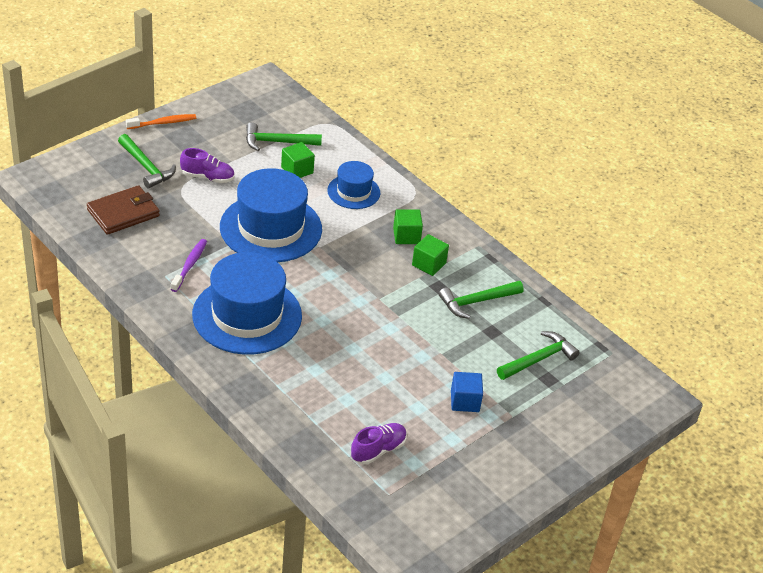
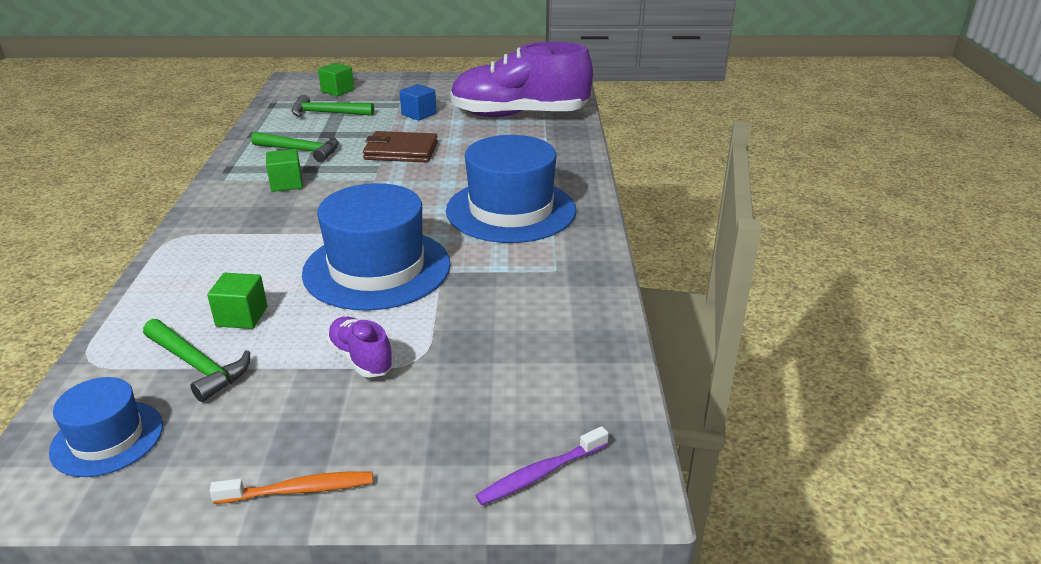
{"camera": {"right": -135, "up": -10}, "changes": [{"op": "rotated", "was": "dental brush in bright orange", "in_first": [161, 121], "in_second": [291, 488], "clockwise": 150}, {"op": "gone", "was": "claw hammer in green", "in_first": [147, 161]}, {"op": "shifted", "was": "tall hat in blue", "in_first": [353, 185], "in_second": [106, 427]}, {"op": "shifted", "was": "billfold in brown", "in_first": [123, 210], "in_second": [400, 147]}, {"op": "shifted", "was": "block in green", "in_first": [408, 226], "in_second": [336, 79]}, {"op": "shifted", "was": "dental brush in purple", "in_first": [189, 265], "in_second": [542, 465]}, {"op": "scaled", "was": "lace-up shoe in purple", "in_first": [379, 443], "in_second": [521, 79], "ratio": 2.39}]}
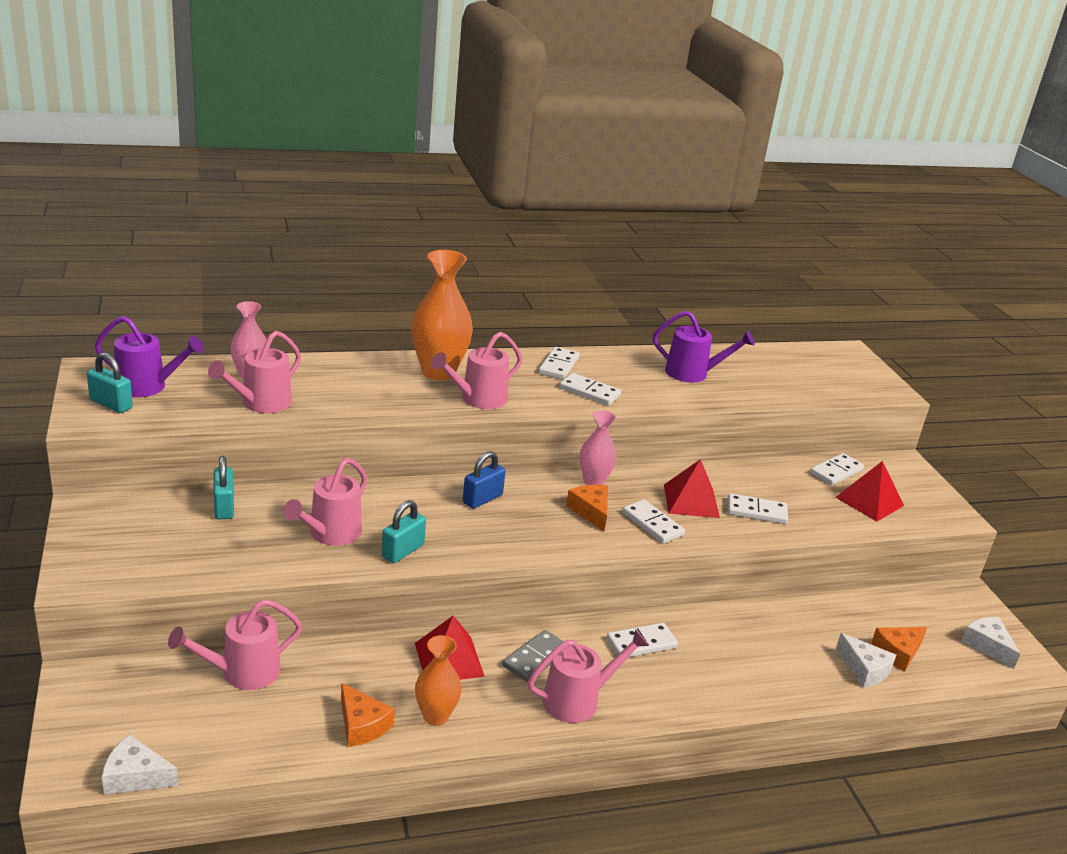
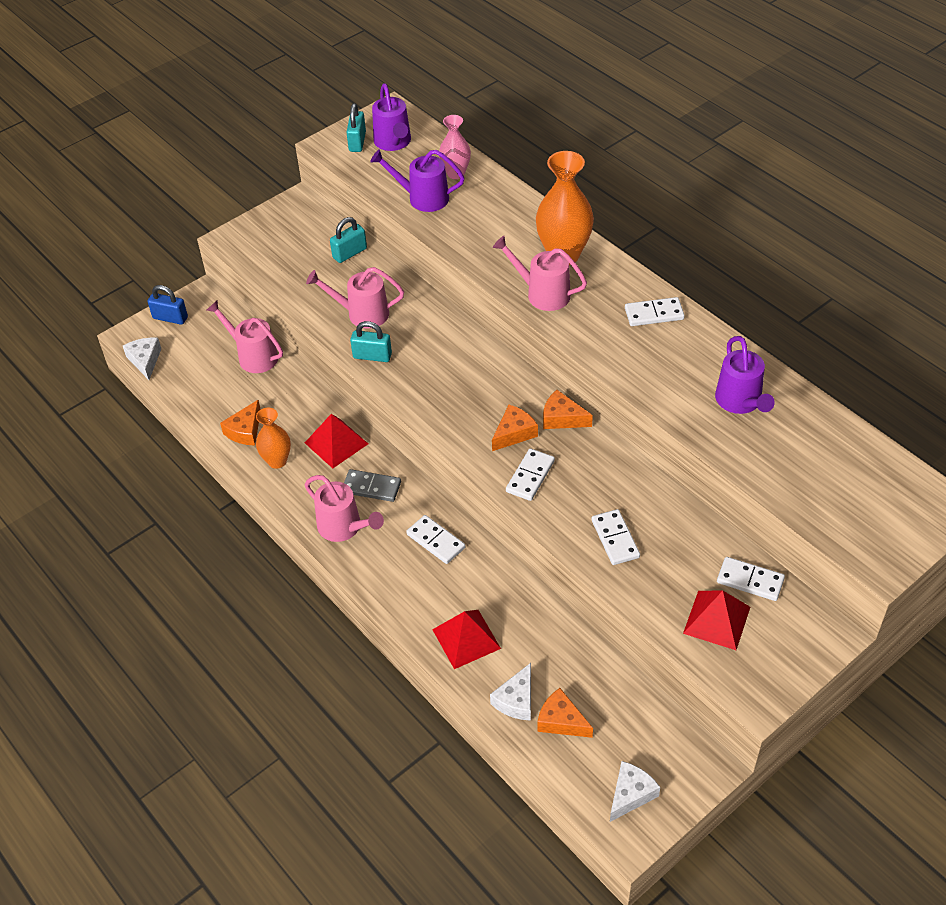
{"camera": {"right": 70, "up": 20}, "changes": [{"op": "repainted", "was": "watering pot in rosy", "now": "watering pot in purple", "in_first": [254, 372], "in_second": [417, 180]}, {"op": "gone", "was": "domino piece in white", "in_first": [590, 389]}, {"op": "swapped", "was": "flower vase in rosy", "now": "cheese wedge in bright orange", "in_first": [598, 447], "in_second": [568, 409]}, {"op": "shifted", "was": "lock in blue", "in_first": [484, 479], "in_second": [168, 305]}, {"op": "shifted", "was": "pyramid shape in red", "in_first": [692, 488], "in_second": [466, 639]}]}
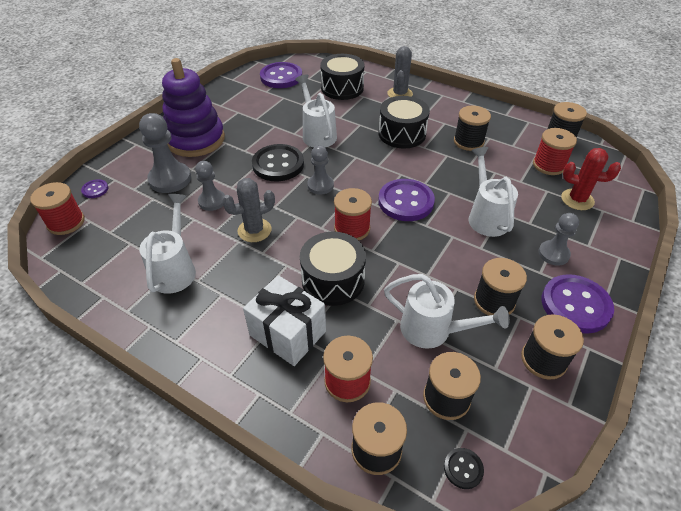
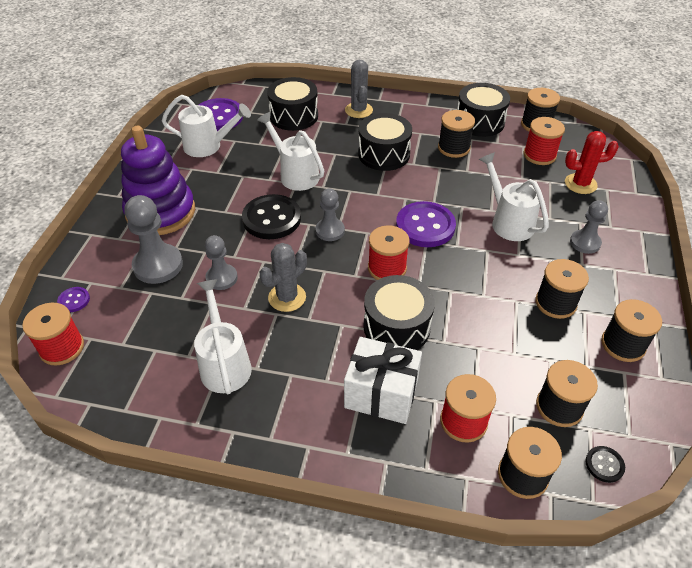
{"camera": {"right": -20, "up": 0}, "changes": [{"op": "shifted", "was": "watering pot in white", "in_first": [447, 311], "in_second": [206, 126]}, {"op": "gone", "was": "button in purple", "in_first": [578, 304]}, {"op": "new", "now": "drum in black", "in_second": [483, 110]}]}
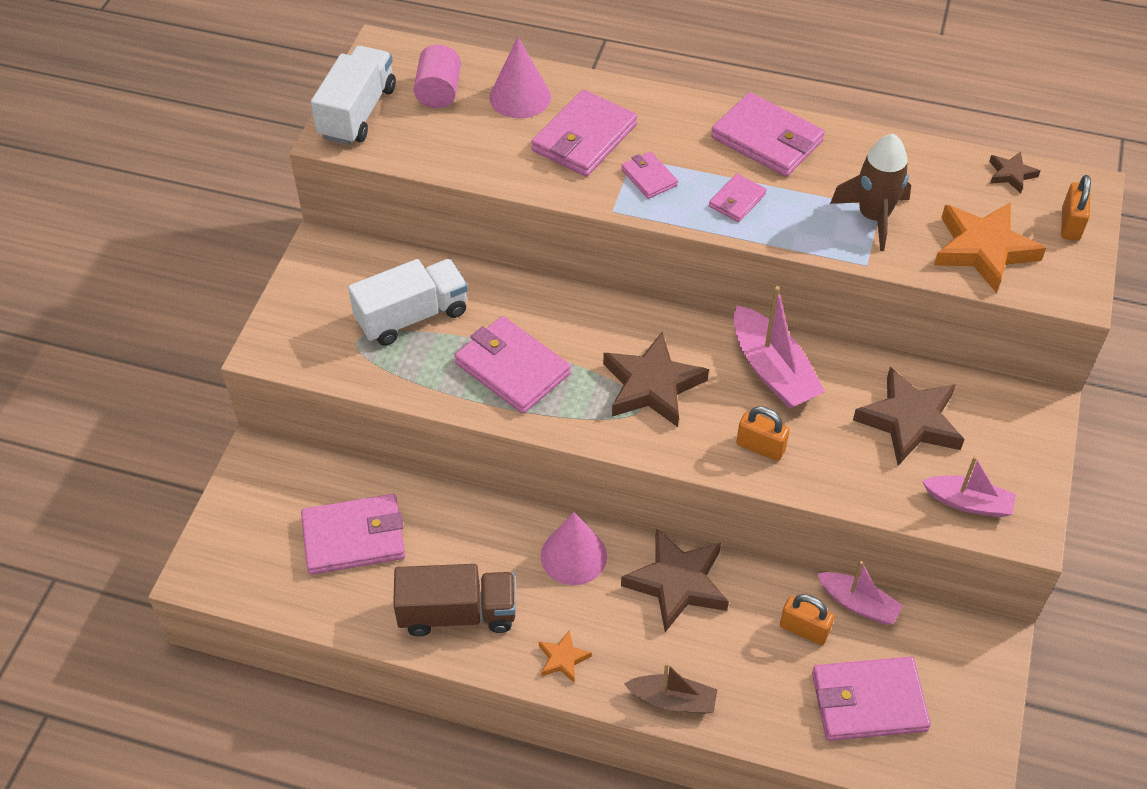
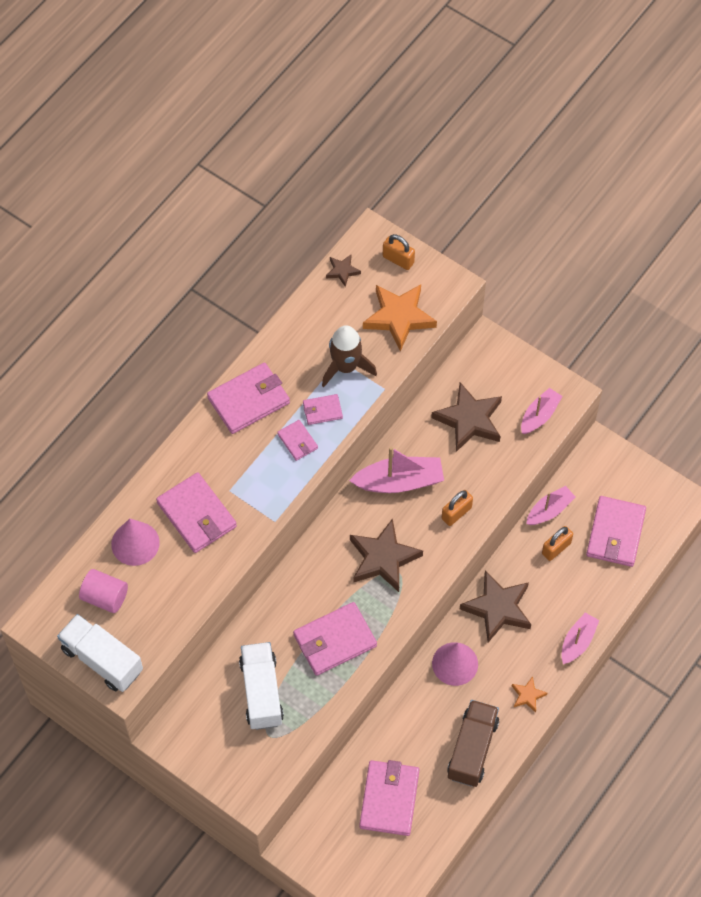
{"camera": {"right": -70, "up": 10}, "changes": [{"op": "shifted", "was": "billfold in rosy", "in_first": [649, 175], "in_second": [323, 409]}, {"op": "repainted", "was": "boat in brown", "now": "boat in rosy", "in_first": [671, 688], "in_second": [580, 638]}]}
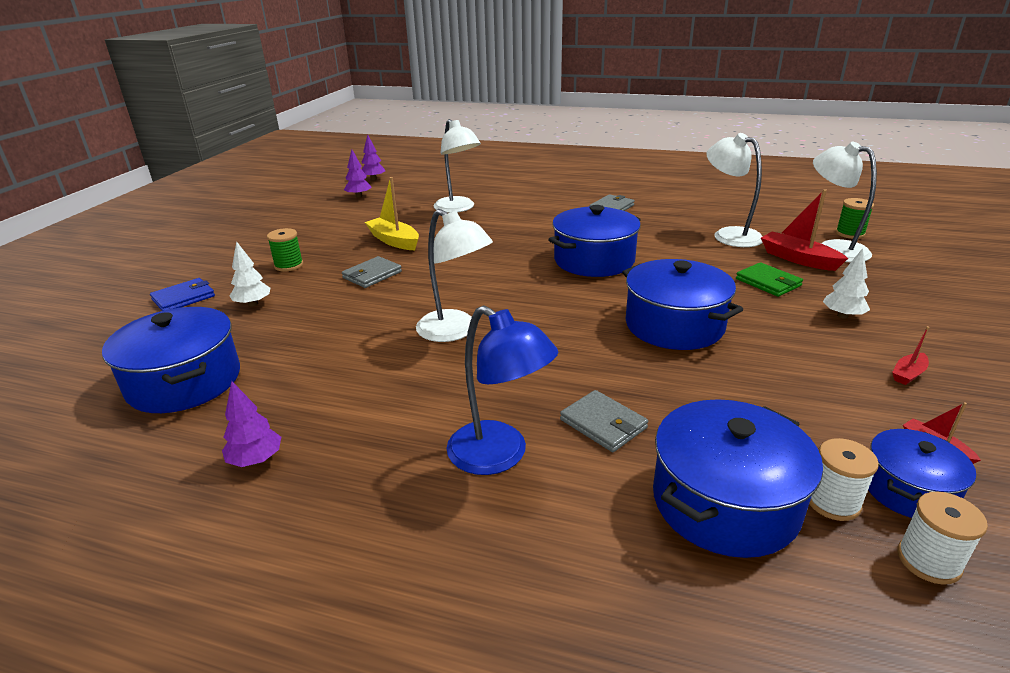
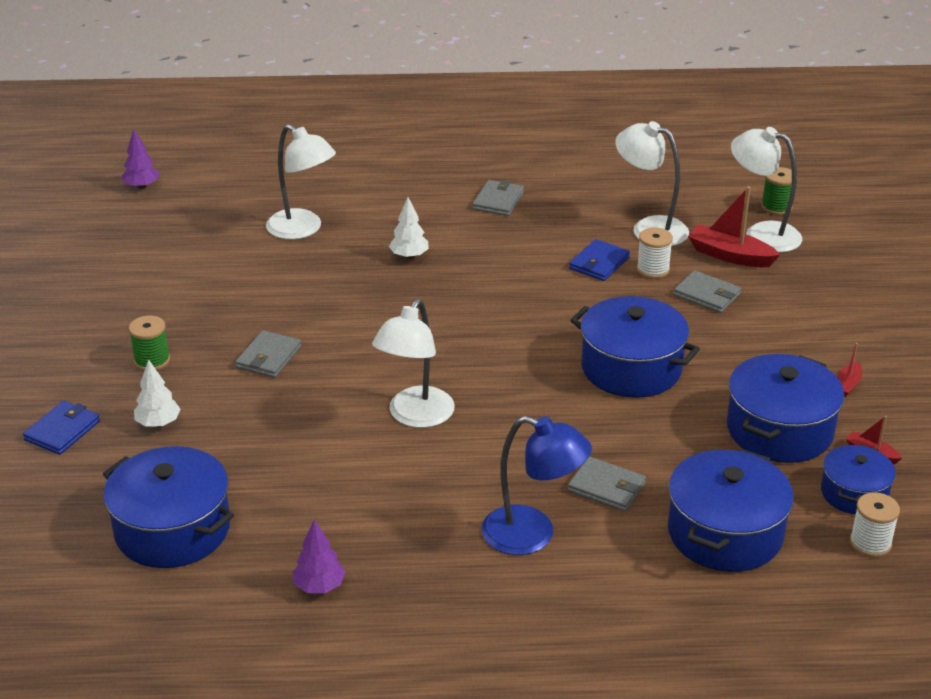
{"camera": {"right": -20, "up": 5}, "changes": [{"op": "gone", "was": "tree in purple", "in_first": [358, 174]}, {"op": "gone", "was": "boat in yellow", "in_first": [392, 213]}, {"op": "shifted", "was": "stockpot in blue", "in_first": [594, 241], "in_second": [786, 408]}, {"op": "rotated", "was": "reading lamp in white", "in_first": [454, 275], "in_second": [413, 363], "clockwise": 90}, {"op": "shifted", "was": "tree in white", "in_first": [846, 283], "in_second": [409, 228]}, {"op": "repainted", "was": "billfold in green", "now": "billfold in grey", "in_first": [769, 279], "in_second": [707, 291]}, {"op": "shifted", "was": "spool in white", "in_first": [844, 479], "in_second": [655, 253]}, {"op": "new", "now": "billfold in blue", "in_second": [599, 260]}]}
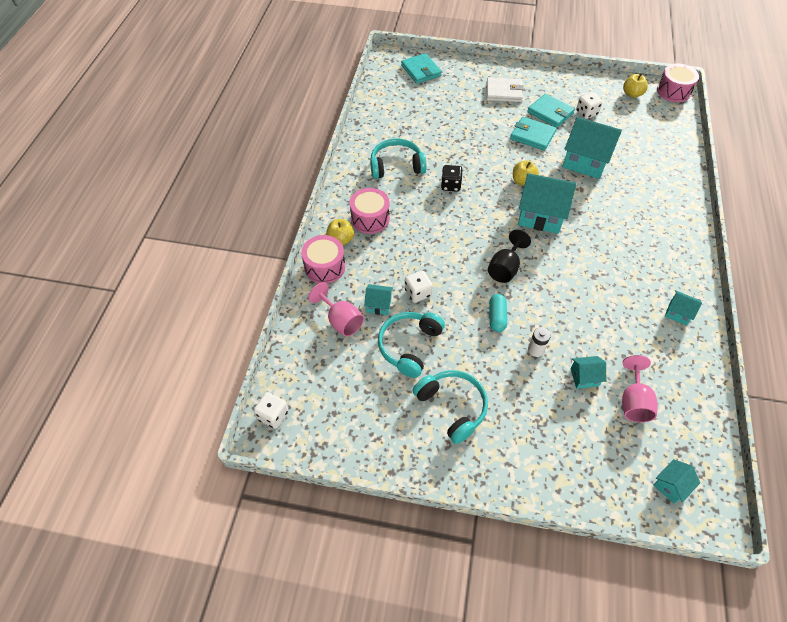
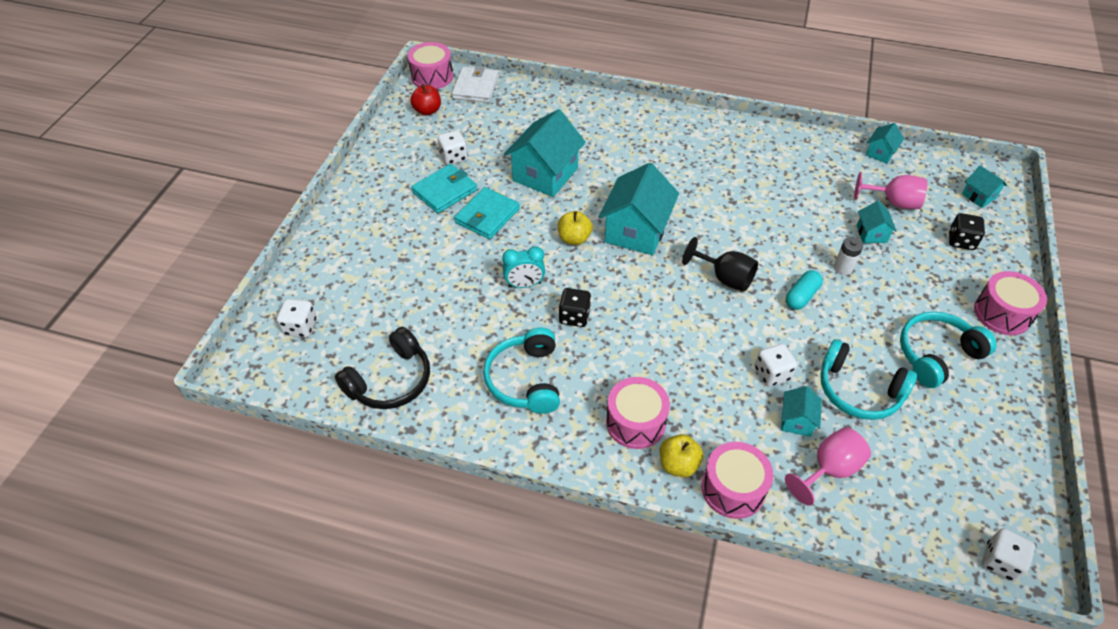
{"camera": {"right": -85, "up": -5}, "changes": [{"op": "swapped", "was": "billfold in turquoise", "now": "game die in white", "in_first": [421, 68], "in_second": [297, 318]}, {"op": "repainted", "was": "toy apple in yellow", "now": "toy apple in red", "in_first": [635, 85], "in_second": [425, 99]}, {"op": "shifted", "was": "billfold in white", "in_first": [505, 89], "in_second": [475, 84]}, {"op": "shifted", "was": "toy house in turquoise", "in_first": [683, 307], "in_second": [885, 143]}, {"op": "rotated", "was": "pill shape in turquoise", "in_first": [498, 313], "in_second": [804, 290], "clockwise": -60}, {"op": "new", "now": "game die in black", "in_second": [967, 231]}, {"op": "new", "now": "bedside clock in turquoise", "in_second": [523, 267]}, {"op": "new", "now": "drum in rosy", "in_second": [1010, 303]}, {"op": "new", "now": "headset in black", "in_second": [382, 368]}]}
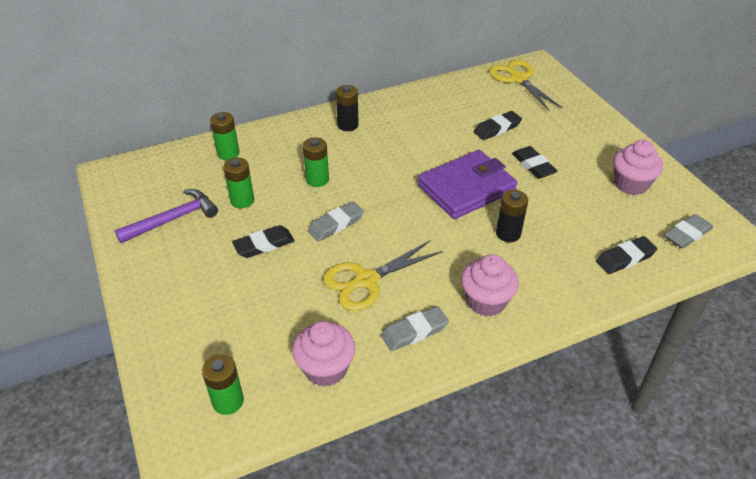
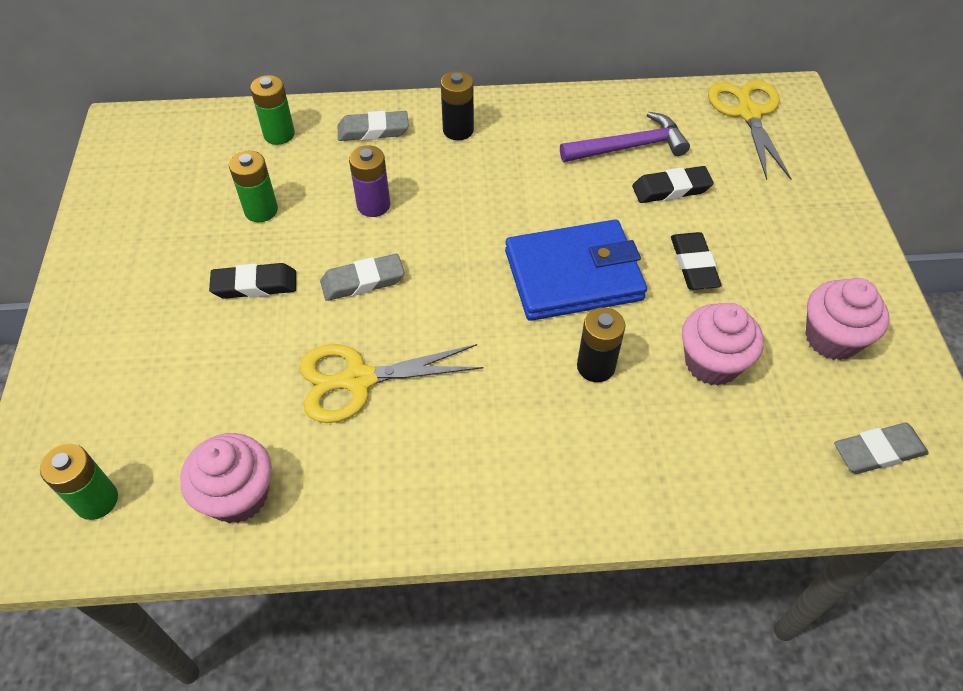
{"camera": {"right": 20, "up": 10}, "changes": [{"op": "repainted", "was": "battery in green", "now": "battery in purple", "in_first": [316, 162], "in_second": [369, 181]}, {"op": "repainted", "was": "billfold in purple", "now": "billfold in blue", "in_first": [468, 184], "in_second": [576, 270]}, {"op": "shifted", "was": "claw hammer in purple", "in_first": [166, 216], "in_second": [625, 137]}, {"op": "gone", "was": "gum eraser in black", "in_first": [626, 255]}, {"op": "shifted", "was": "fairy cake in rosy", "in_first": [490, 285], "in_second": [723, 344]}, {"op": "shifted", "was": "gum eraser in grey", "in_first": [415, 328], "in_second": [373, 126]}]}
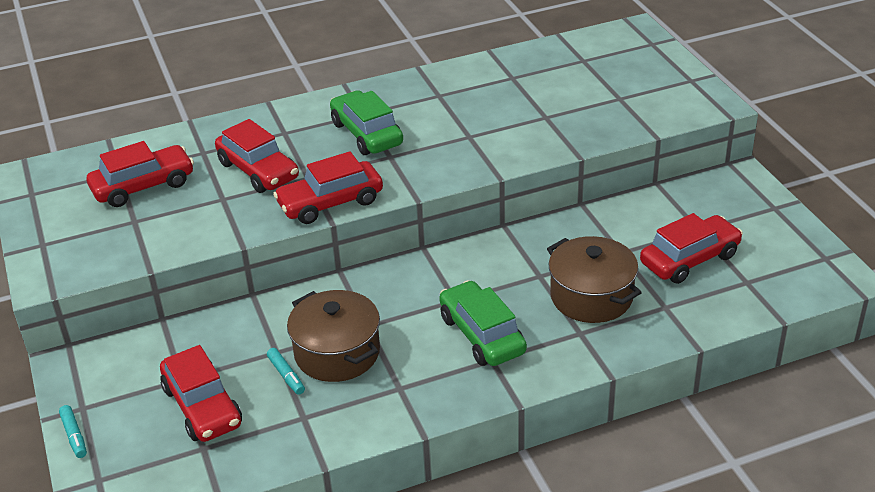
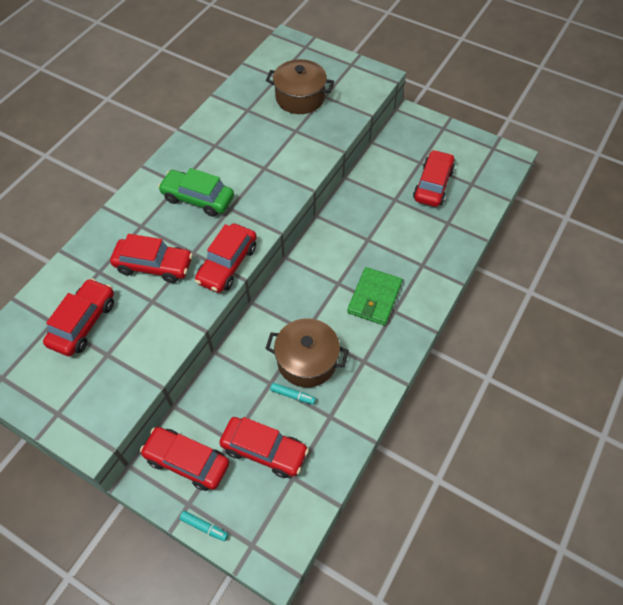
{"camera": {"right": -40, "up": 20}, "changes": [{"op": "shifted", "was": "stockpot in brown", "in_first": [594, 279], "in_second": [300, 86]}, {"op": "swapped", "was": "automobile in green", "now": "billfold in green", "in_first": [483, 323], "in_second": [374, 296]}, {"op": "new", "now": "automobile in red", "in_second": [184, 459]}]}
